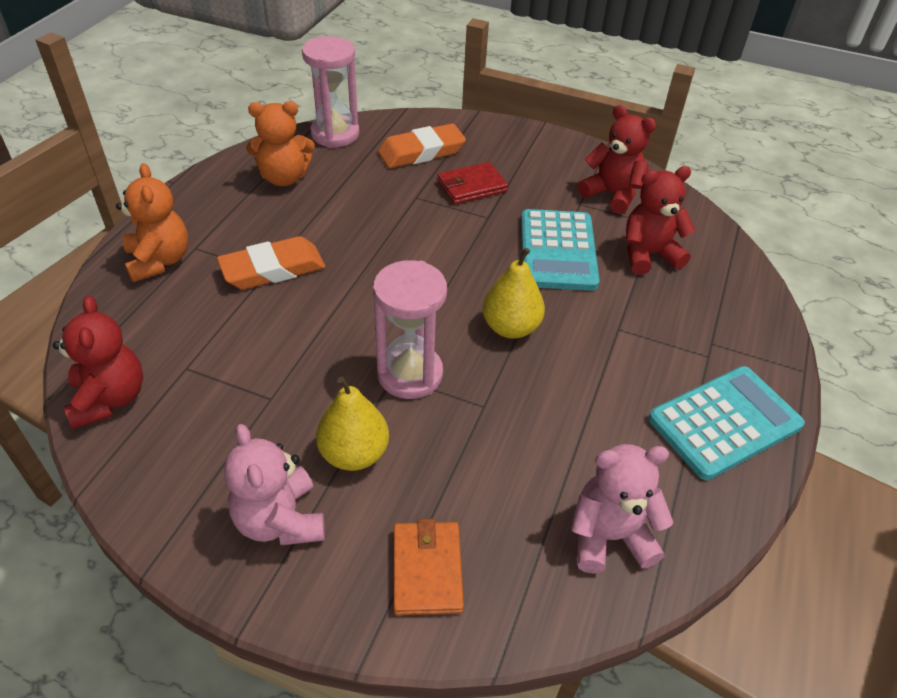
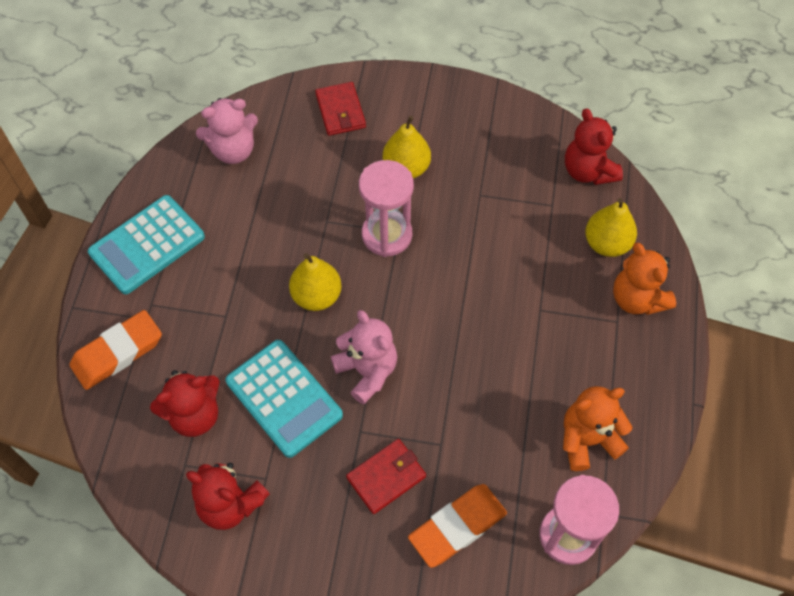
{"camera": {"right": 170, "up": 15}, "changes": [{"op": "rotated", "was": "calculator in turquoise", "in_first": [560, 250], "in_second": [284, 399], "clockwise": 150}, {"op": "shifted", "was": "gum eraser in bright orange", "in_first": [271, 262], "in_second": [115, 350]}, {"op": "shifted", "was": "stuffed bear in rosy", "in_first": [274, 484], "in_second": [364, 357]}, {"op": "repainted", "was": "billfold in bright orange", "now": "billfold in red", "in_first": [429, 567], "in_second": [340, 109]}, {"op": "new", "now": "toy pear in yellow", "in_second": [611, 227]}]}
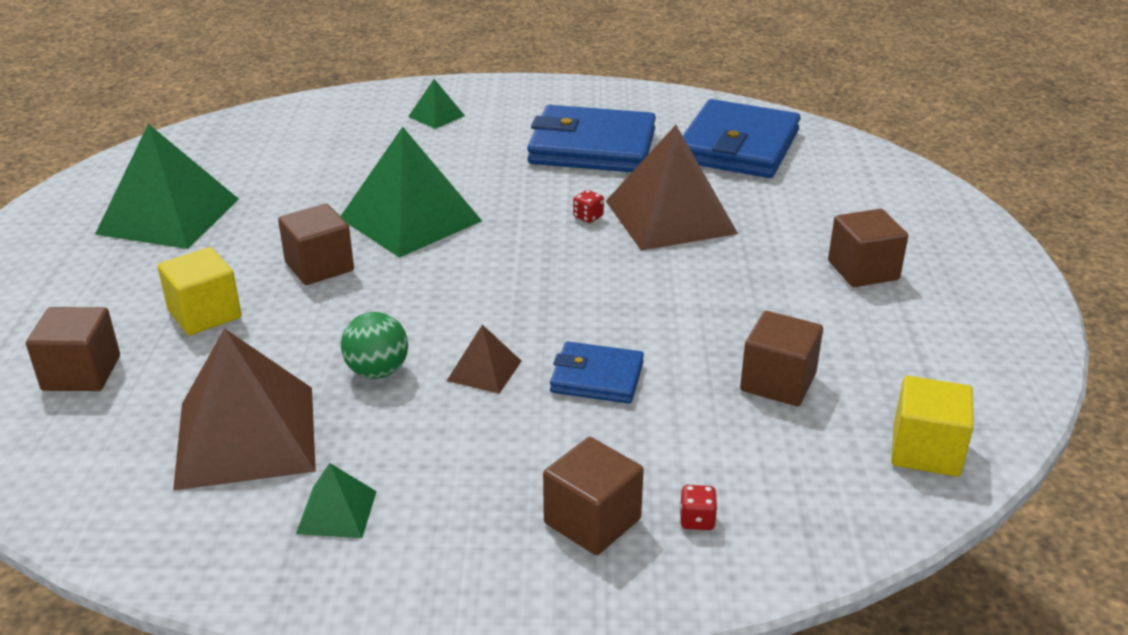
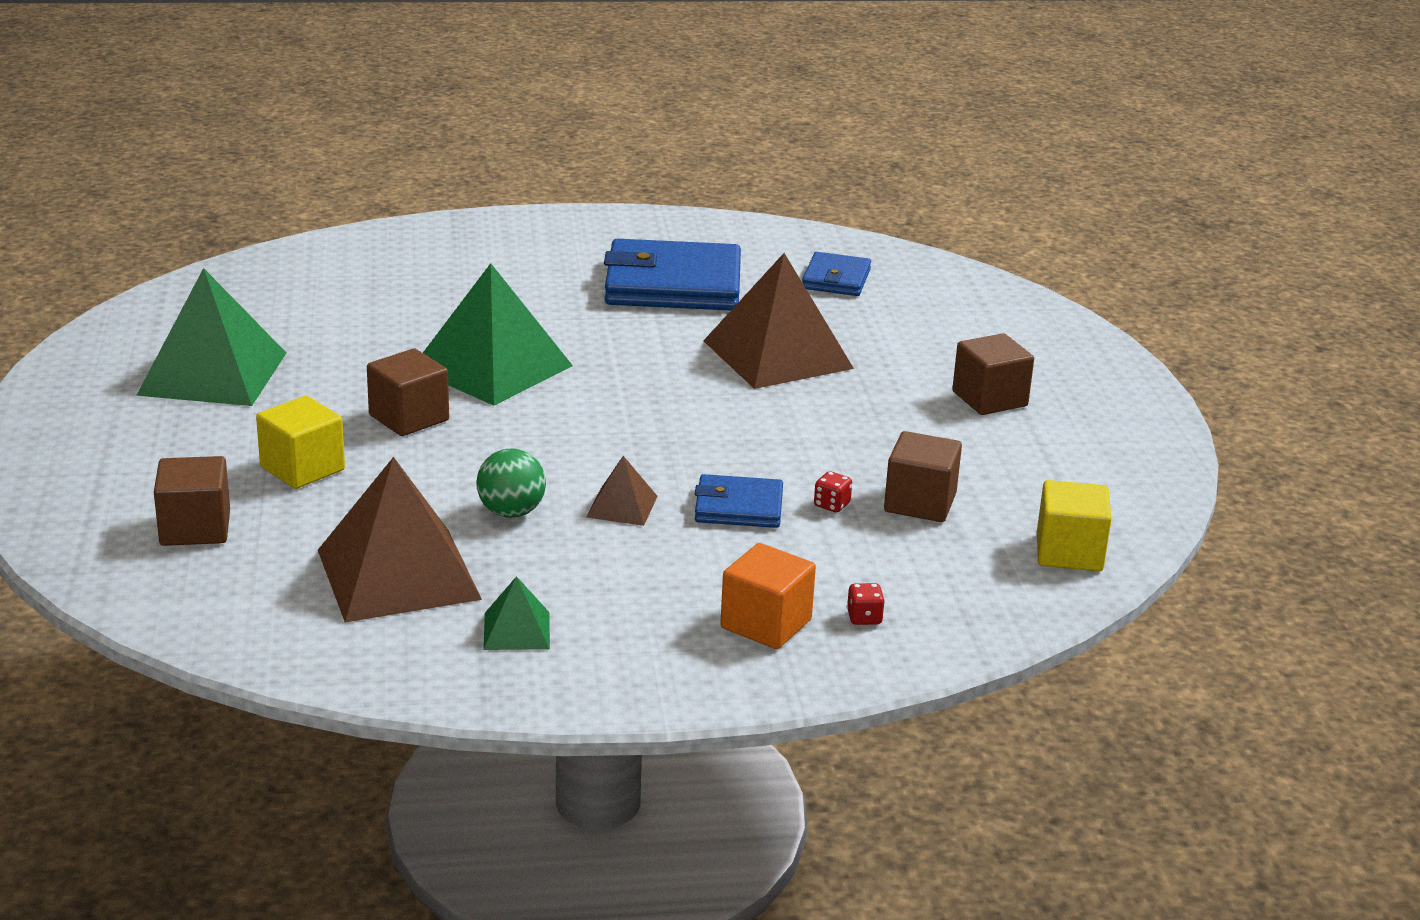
{"camera": {"right": -10, "up": -5}, "changes": [{"op": "gone", "was": "pyramid shape in green", "in_first": [436, 104]}, {"op": "scaled", "was": "billfold in blue", "in_first": [742, 138], "in_second": [836, 274], "ratio": 0.53}, {"op": "shifted", "was": "game die in red", "in_first": [588, 206], "in_second": [833, 491]}, {"op": "repainted", "was": "block in brown", "now": "block in bright orange", "in_first": [593, 496], "in_second": [768, 596]}]}
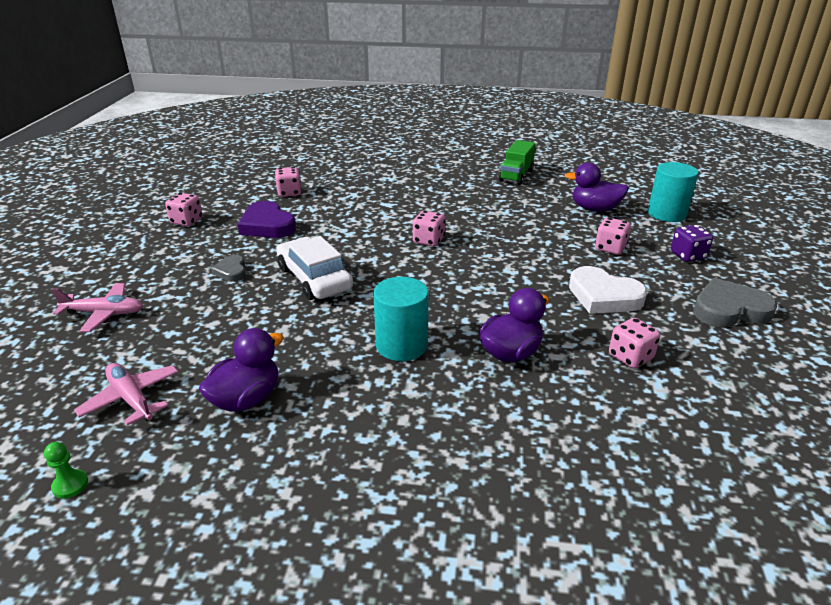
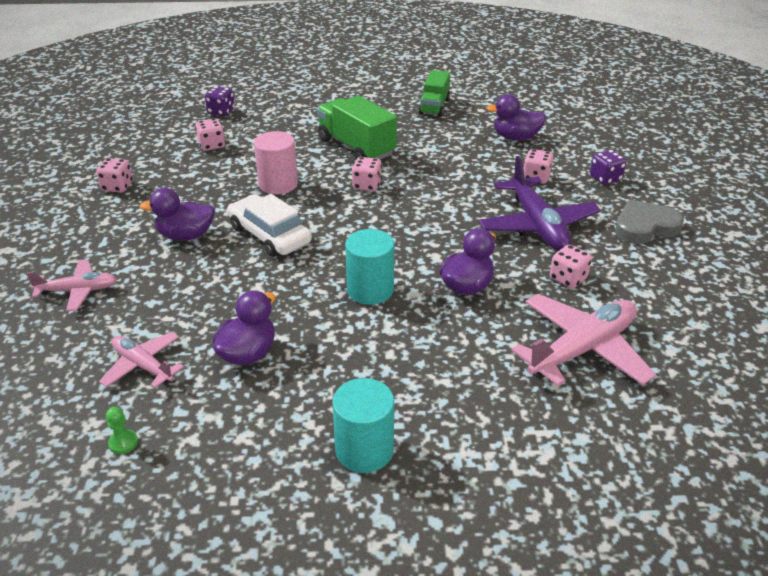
{"camera": {"right": -10, "up": 5}, "changes": [{"op": "shifted", "was": "solid cylinder in turquoise", "in_first": [673, 192], "in_second": [363, 425]}, {"op": "gone", "was": "love heart in purple", "in_first": [267, 219]}, {"op": "swapped", "was": "love heart in grey", "now": "toy duck in purple", "in_first": [228, 268], "in_second": [177, 214]}, {"op": "swapped", "was": "love heart in white", "now": "aeroplane in purple", "in_first": [608, 290], "in_second": [540, 203]}, {"op": "new", "now": "game die in purple", "in_second": [220, 101]}, {"op": "new", "now": "toy truck in green", "in_second": [357, 127]}, {"op": "new", "now": "solid cylinder in rosy", "in_second": [276, 162]}, {"op": "new", "now": "aeroplane in rosy", "in_second": [583, 340]}]}
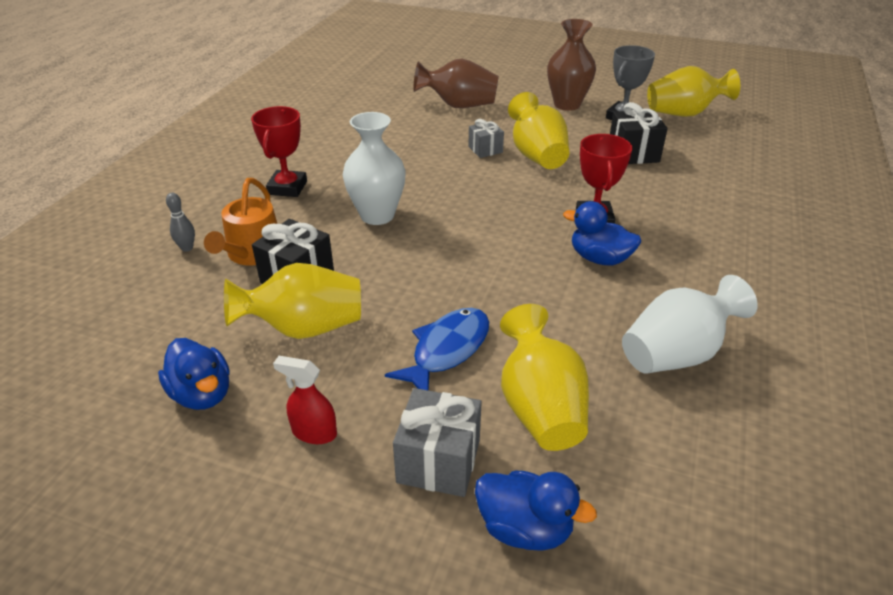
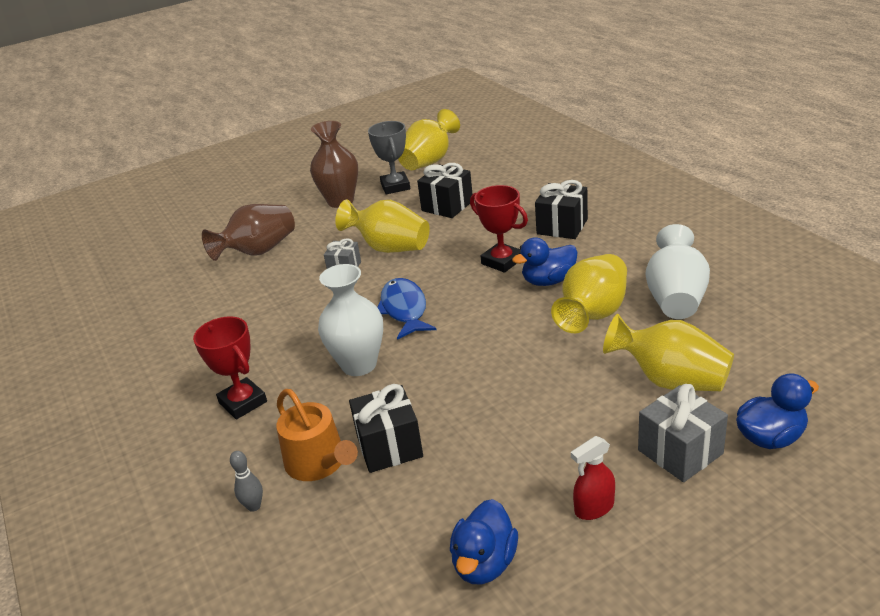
{"camera": {"right": -45, "up": -5}, "changes": [{"op": "shifted", "was": "flower vase in yellow", "in_first": [292, 301], "in_second": [589, 293]}, {"op": "shifted", "was": "fish figure in blue", "in_first": [437, 349], "in_second": [406, 309]}, {"op": "rotated", "was": "toy duck in blue", "in_first": [194, 374], "in_second": [484, 541], "clockwise": 105}, {"op": "new", "now": "wrapped gift in black", "in_second": [561, 209]}]}
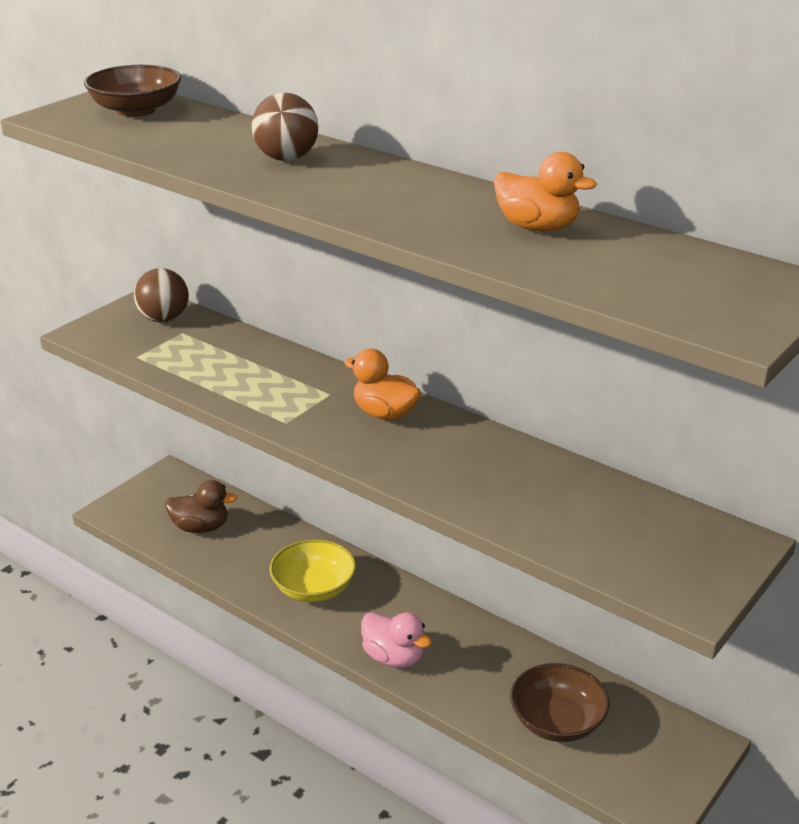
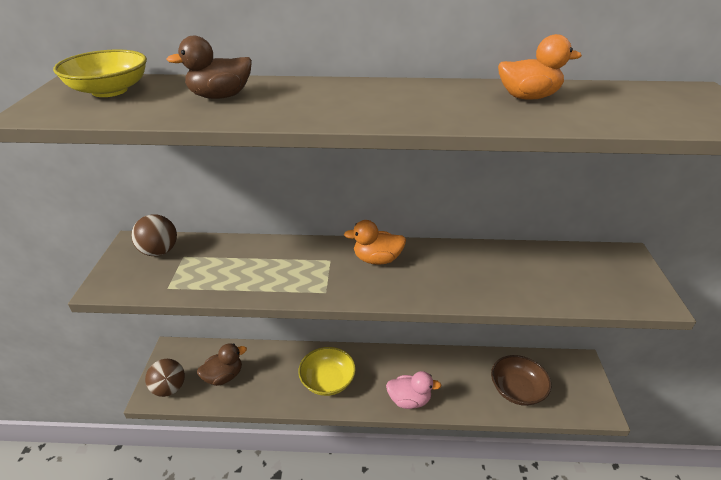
{"camera": {"right": -35, "up": 5}, "changes": [{"op": "repainted", "was": "bowl in brown", "now": "bowl in yellow", "in_first": [132, 91], "in_second": [100, 73]}, {"op": "shifted", "was": "ball in brown", "in_first": [285, 126], "in_second": [165, 378]}, {"op": "new", "now": "toy duck in brown", "in_second": [209, 67]}]}
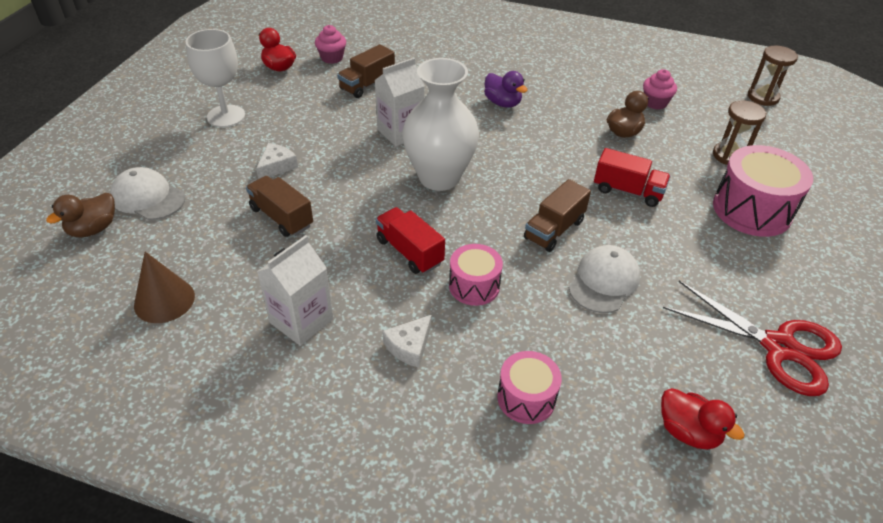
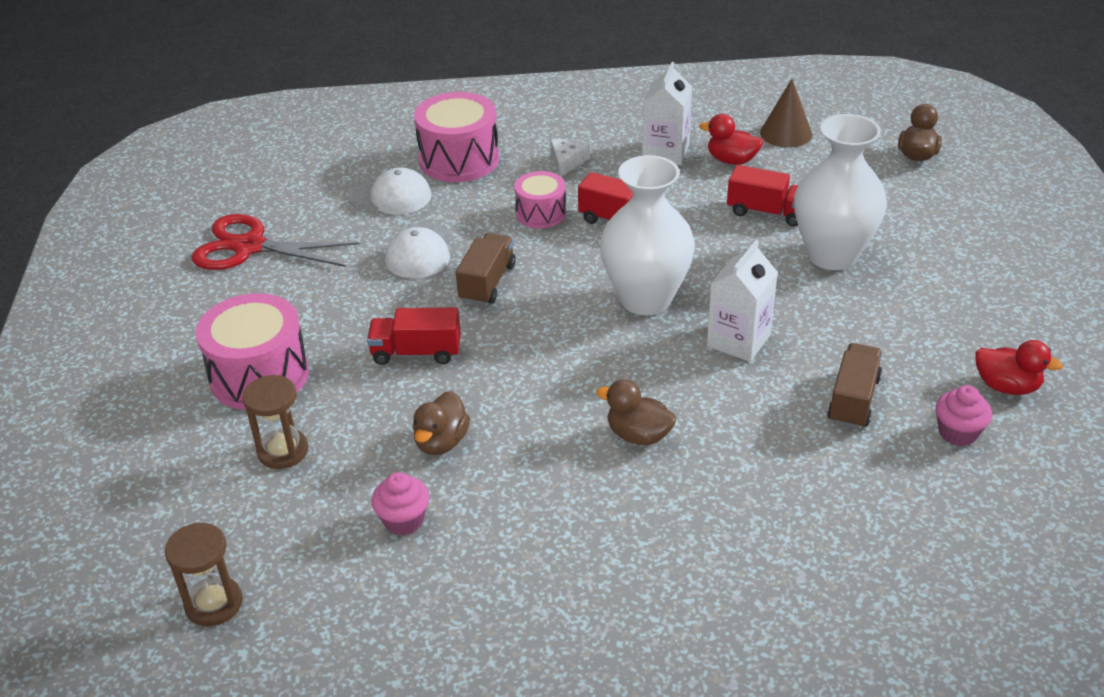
{"camera": {"right": 160, "up": -5}, "changes": [{"op": "gone", "was": "wine glass in white", "in_first": [215, 78]}, {"op": "repainted", "was": "toy duck in purple", "now": "toy duck in brown", "in_first": [505, 89], "in_second": [636, 412]}, {"op": "swapped", "was": "cheese wedge in white", "now": "flower vase in white", "in_first": [277, 161], "in_second": [840, 192]}, {"op": "shifted", "was": "baseball cap in white", "in_first": [148, 193], "in_second": [389, 191]}, {"op": "repainted", "was": "toy truck in brown", "now": "toy truck in red", "in_first": [279, 206], "in_second": [762, 196]}, {"op": "scaled", "was": "drum in rosy", "in_first": [529, 387], "in_second": [456, 137], "ratio": 1.69}, {"op": "shifted", "was": "toy duck in red", "in_first": [703, 419], "in_second": [731, 139]}]}
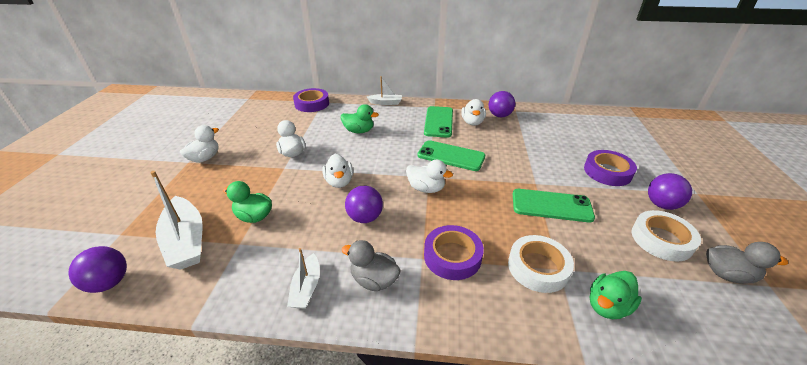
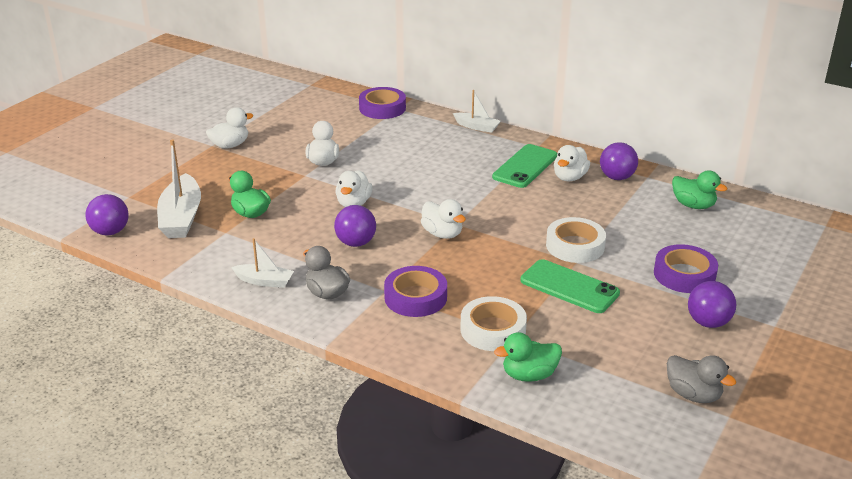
{"camera": {"right": 25, "up": -5}, "changes": [{"op": "shifted", "was": "toy duck in green", "in_first": [360, 118], "in_second": [699, 189]}, {"op": "gone", "was": "smartphone in green", "in_first": [451, 155]}, {"op": "shifted", "was": "sticky tape in white", "in_first": [666, 236], "in_second": [576, 240]}, {"op": "rotated", "was": "boat in white", "in_first": [303, 278], "in_second": [262, 263], "clockwise": -105}]}
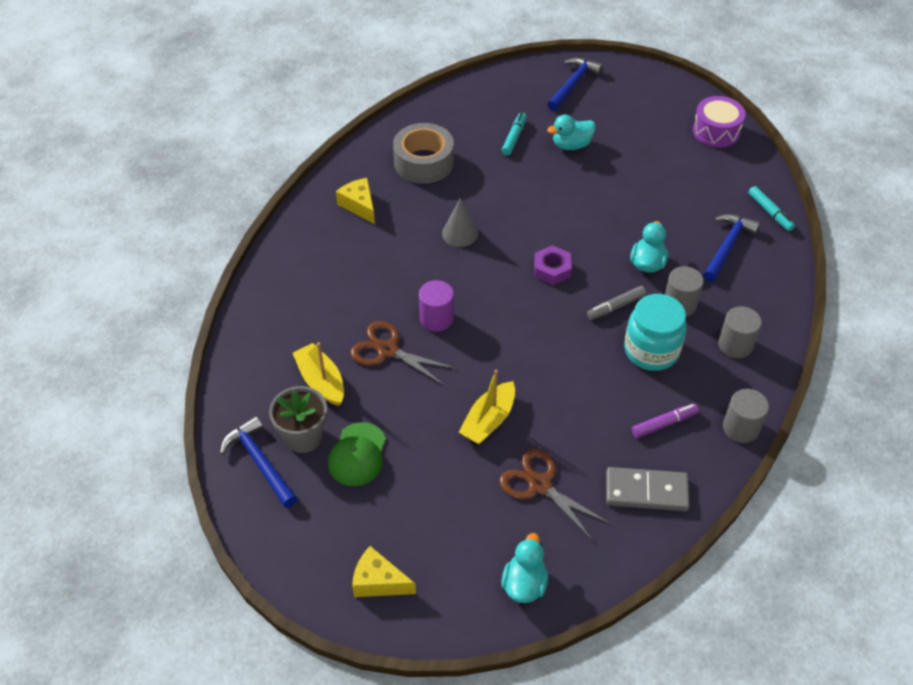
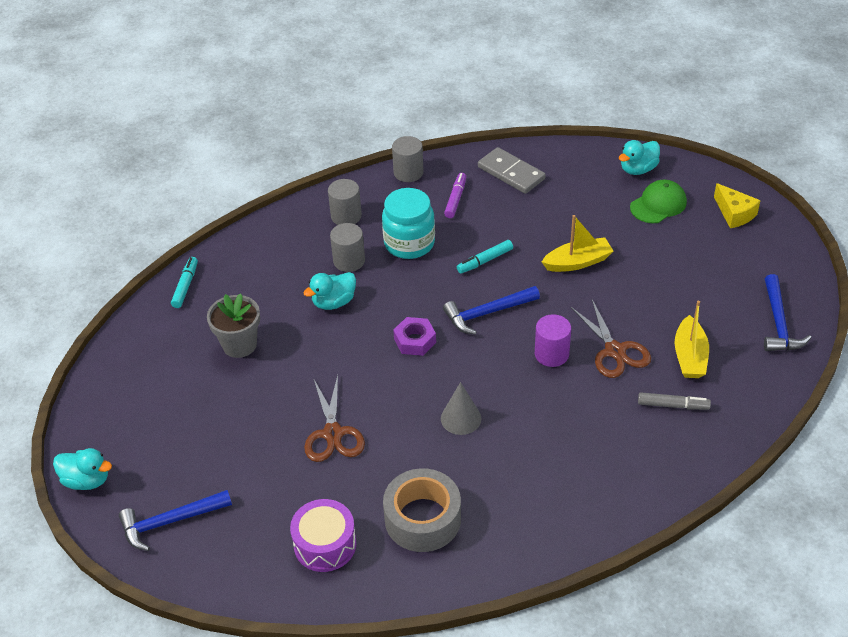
{"camera": {"right": -140, "up": -5}, "changes": [{"op": "shifted", "was": "drum in purple", "in_first": [719, 122], "in_second": [323, 535]}, {"op": "shifted", "was": "marker in turquoise", "in_first": [514, 134], "in_second": [485, 257]}, {"op": "shifted", "was": "toy duck in turquoise", "in_first": [571, 132], "in_second": [82, 469]}, {"op": "gone", "was": "cheese wedge in yellow", "in_first": [355, 201]}, {"op": "shifted", "was": "claw hammer in blue", "in_first": [731, 248], "in_second": [491, 310]}, {"op": "shifted", "was": "marker in grey", "in_first": [616, 303], "in_second": [674, 401]}, {"op": "shifted", "was": "plant pot in grey", "in_first": [298, 419], "in_second": [233, 325]}, {"op": "rotated", "was": "marker in purple", "in_first": [665, 421], "in_second": [455, 195], "clockwise": 90}, {"op": "shifted", "was": "baseball cap in green", "in_first": [357, 454], "in_second": [658, 201]}, {"op": "shifted", "was": "scissors in brown", "in_first": [554, 495], "in_second": [334, 418]}]}
